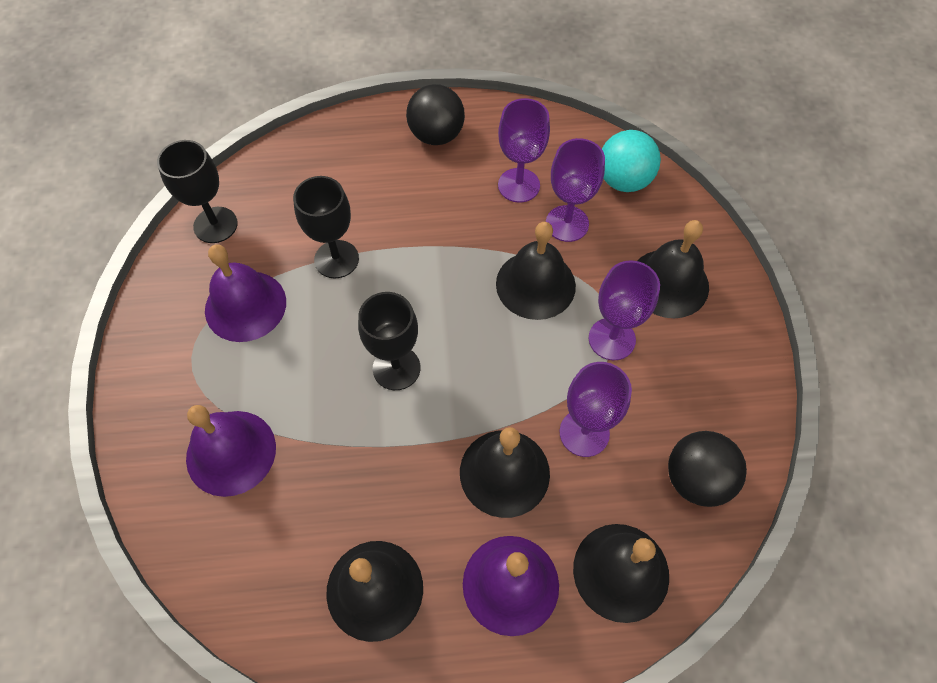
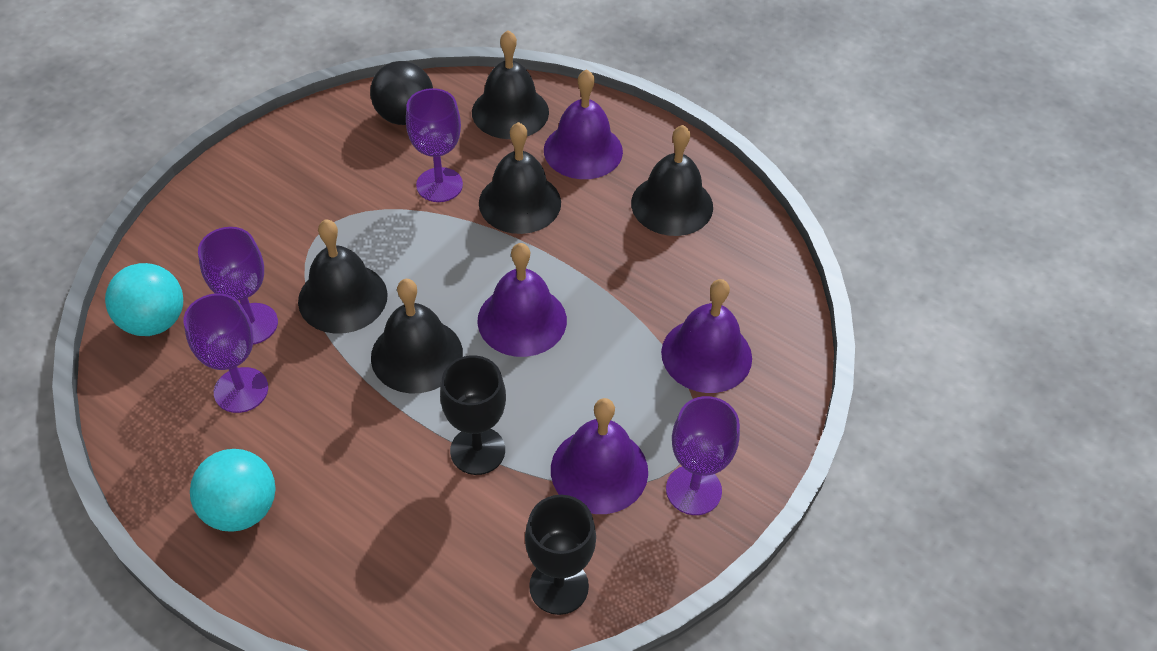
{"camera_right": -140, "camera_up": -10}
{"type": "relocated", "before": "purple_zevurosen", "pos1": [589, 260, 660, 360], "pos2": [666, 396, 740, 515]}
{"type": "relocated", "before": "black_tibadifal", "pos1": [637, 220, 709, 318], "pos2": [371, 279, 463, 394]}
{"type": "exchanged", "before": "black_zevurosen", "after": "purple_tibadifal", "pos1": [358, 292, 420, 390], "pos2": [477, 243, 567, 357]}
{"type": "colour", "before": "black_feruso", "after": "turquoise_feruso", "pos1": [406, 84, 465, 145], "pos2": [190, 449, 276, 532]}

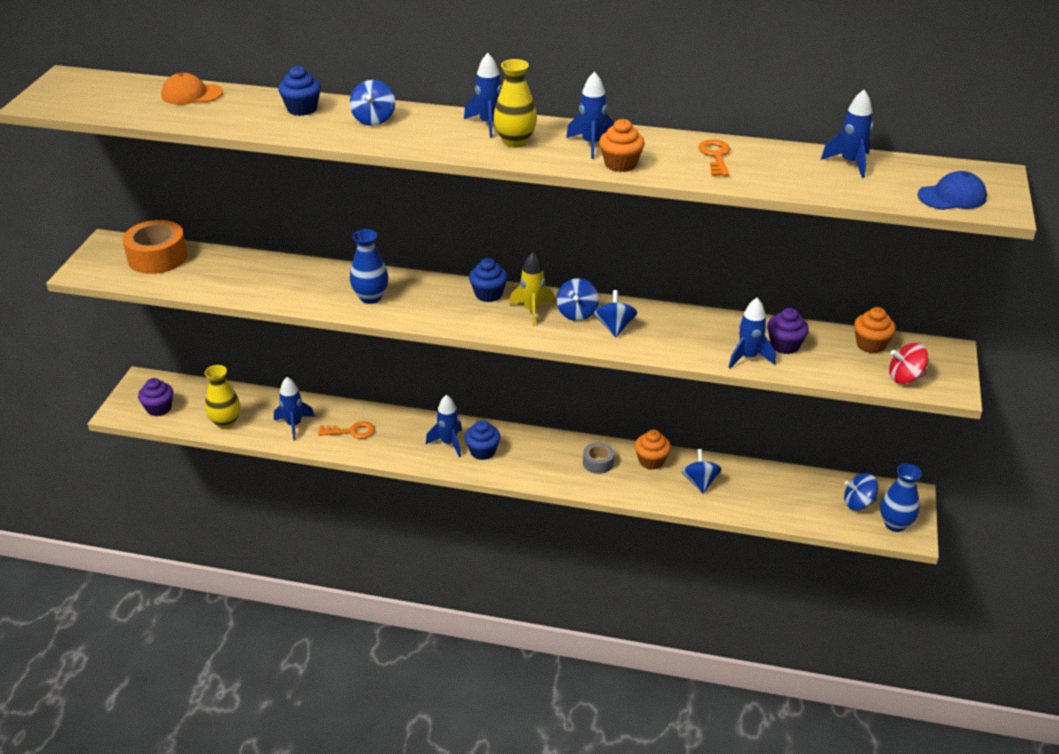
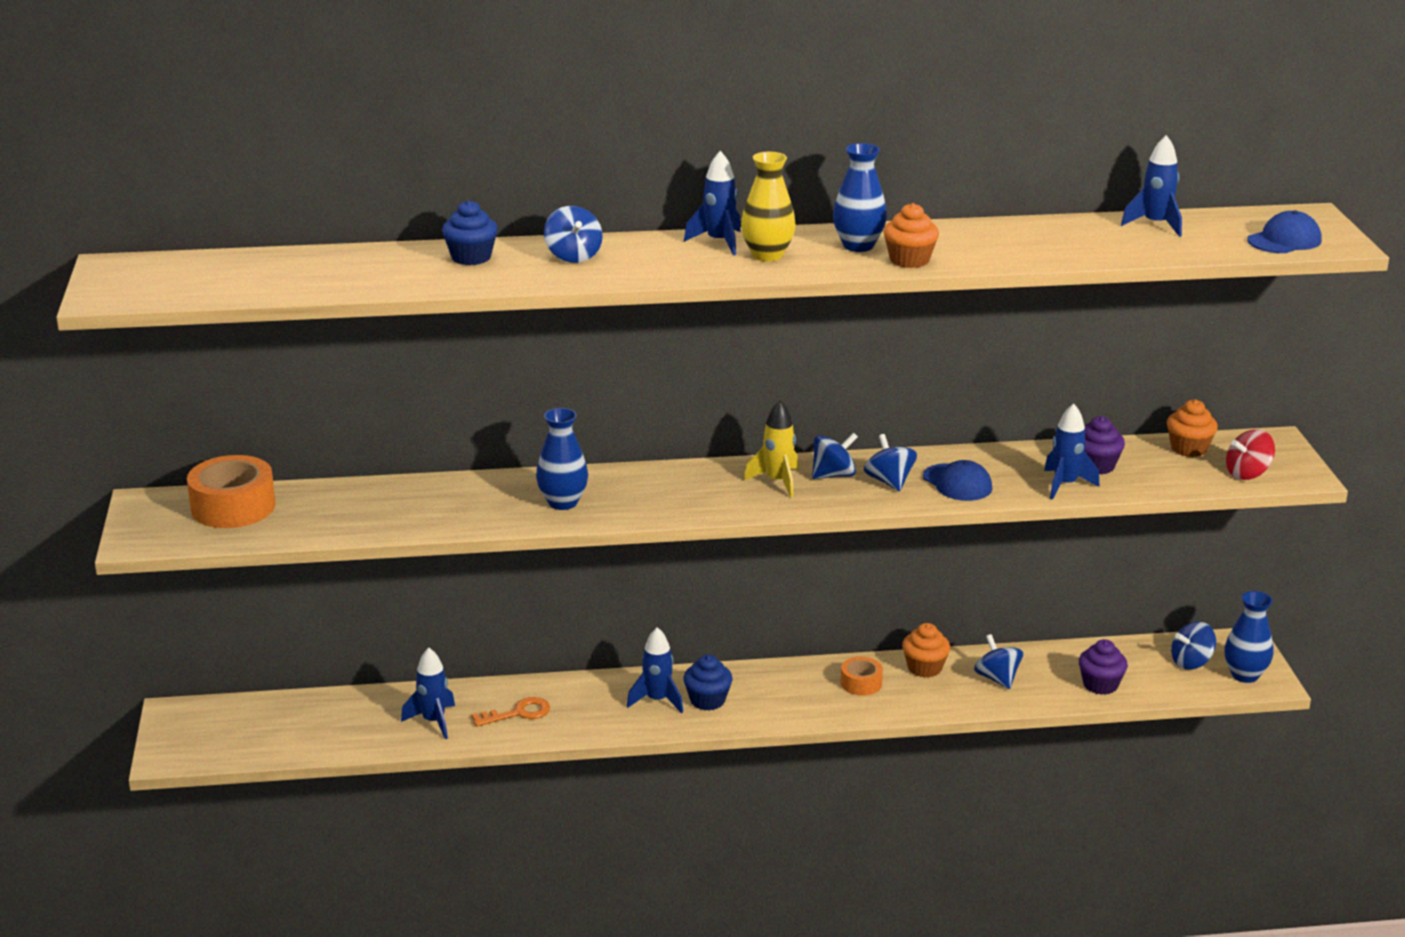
{"camera_right": -20, "camera_up": -10}
{"type": "missing", "before": "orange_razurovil", "pos1": [161, 73, 223, 105]}
{"type": "missing", "before": "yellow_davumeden", "pos1": [205, 365, 240, 429]}
{"type": "missing", "before": "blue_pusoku", "pos1": [469, 258, 508, 302]}
{"type": "missing", "before": "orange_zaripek", "pos1": [698, 139, 730, 176]}
{"type": "appeared", "after": "blue_razurovil", "pos2": [923, 460, 992, 501]}
{"type": "relocated", "before": "purple_pusoku", "pos1": [138, 378, 173, 416], "pos2": [1079, 639, 1128, 695]}
{"type": "exchanged", "before": "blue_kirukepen", "after": "blue_davumeden", "pos1": [566, 71, 614, 159], "pos2": [833, 143, 887, 252]}
{"type": "colour", "before": "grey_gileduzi", "after": "orange_gileduzi", "pos1": [583, 443, 614, 474], "pos2": [841, 657, 883, 696]}
{"type": "spun", "before": "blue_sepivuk", "pos1": [556, 278, 599, 321], "pos2": [812, 432, 858, 479], "turn": -105}

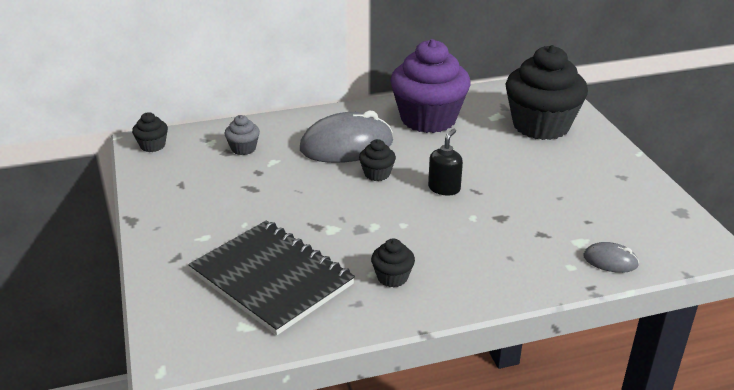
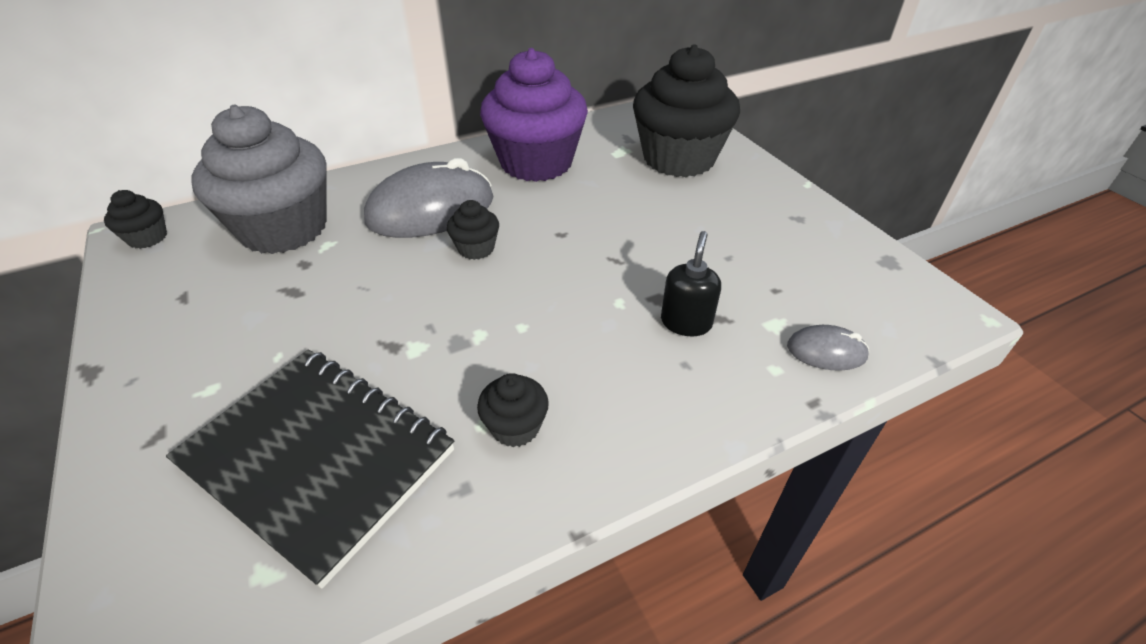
{"camera_right": -10, "camera_up": 10}
{"type": "relocated", "before": "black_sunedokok", "pos1": [428, 129, 463, 195], "pos2": [661, 231, 721, 336]}
{"type": "size", "before": "grey_pusoku", "pos1": [224, 115, 260, 155], "pos2": [191, 105, 327, 254], "scale": 2.38}

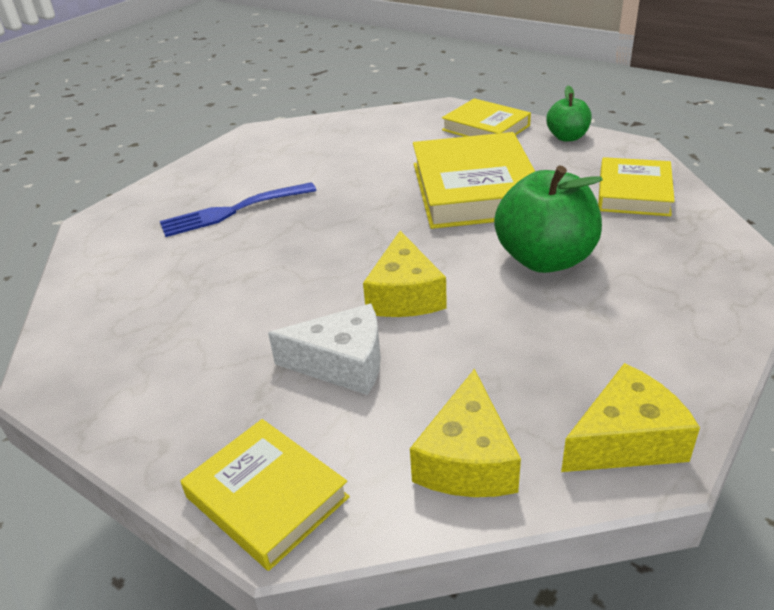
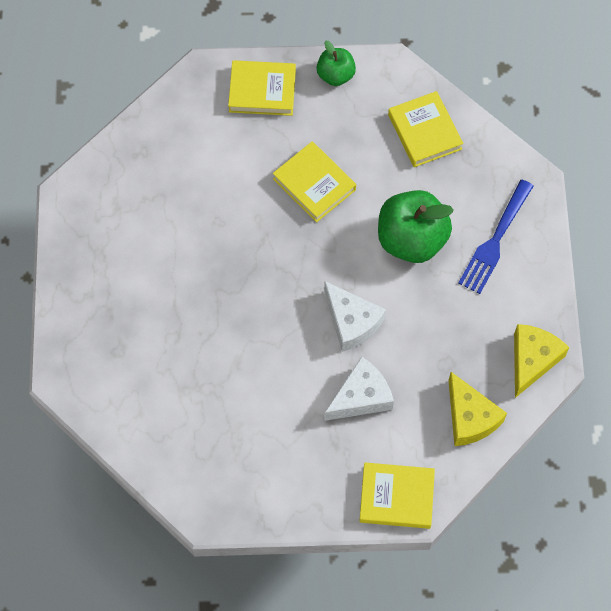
{"camera_right": -40, "camera_up": 30}
{"type": "relocated", "before": "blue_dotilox", "pos1": [160, 182, 317, 237], "pos2": [459, 180, 533, 294]}
{"type": "colour", "before": "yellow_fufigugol", "after": "white_fufigugol", "pos1": [363, 231, 447, 317], "pos2": [324, 281, 386, 352]}
{"type": "size", "before": "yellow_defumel", "pos1": [413, 132, 535, 229], "pos2": [273, 141, 356, 223], "scale": 0.6}

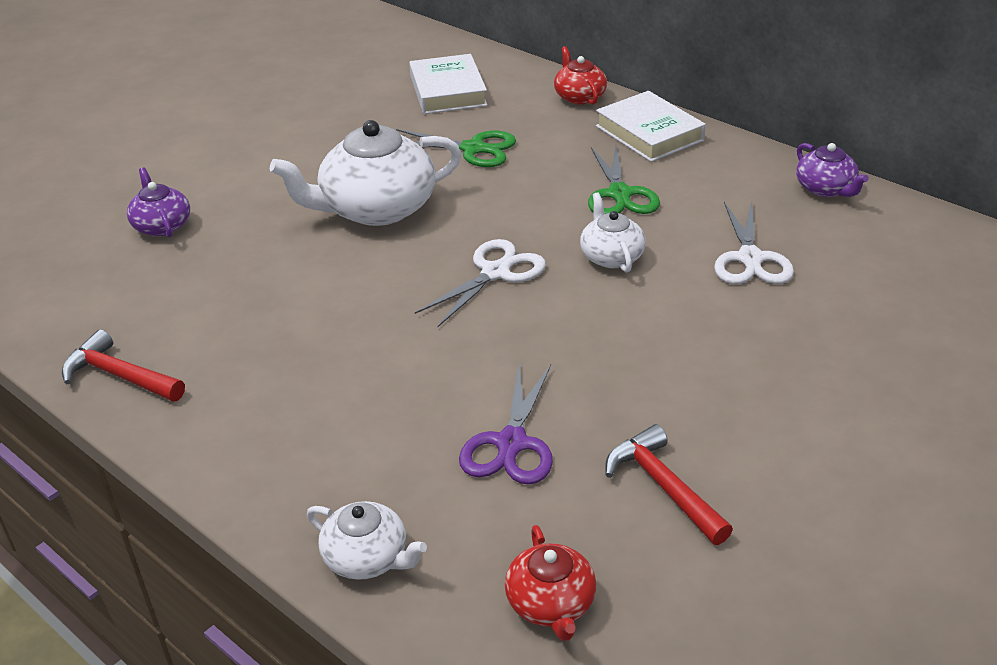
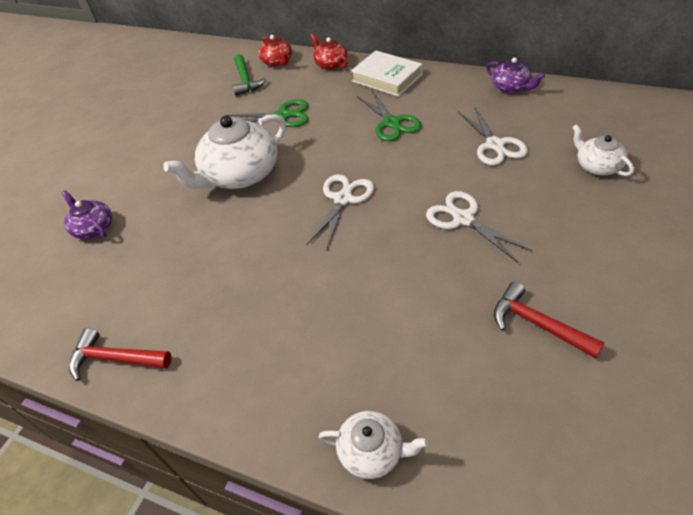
{"camera_right": -15, "camera_up": 10}
{"type": "missing", "before": "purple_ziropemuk", "pos1": [459, 362, 553, 485]}
{"type": "appeared", "after": "white_ziropemuk", "pos2": [426, 191, 532, 263]}
{"type": "relocated", "before": "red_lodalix", "pos1": [505, 525, 596, 641], "pos2": [259, 35, 292, 67]}
{"type": "relocated", "before": "white_lodalix", "pos1": [580, 192, 646, 273], "pos2": [572, 124, 634, 176]}
{"type": "exchanged", "before": "white_defumel", "after": "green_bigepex", "pos1": [409, 54, 487, 114], "pos2": [233, 54, 267, 96]}

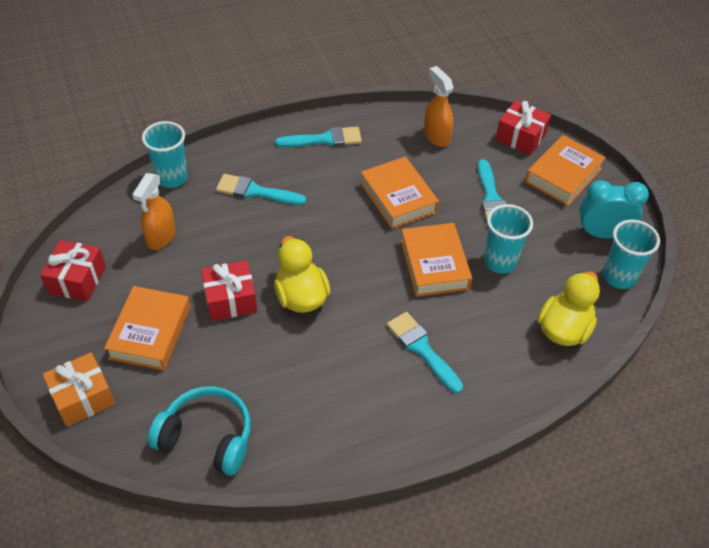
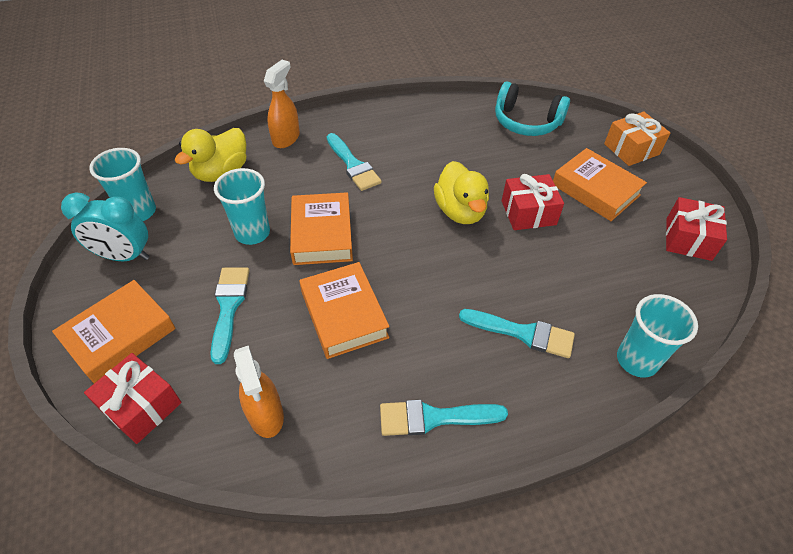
{"camera_right": -175, "camera_up": 0}
{"type": "relocated", "before": "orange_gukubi", "pos1": [132, 173, 176, 250], "pos2": [264, 60, 300, 148]}
{"type": "spun", "before": "orange_defumel", "pos1": [104, 286, 190, 370], "pos2": [553, 148, 647, 221], "turn": -60}

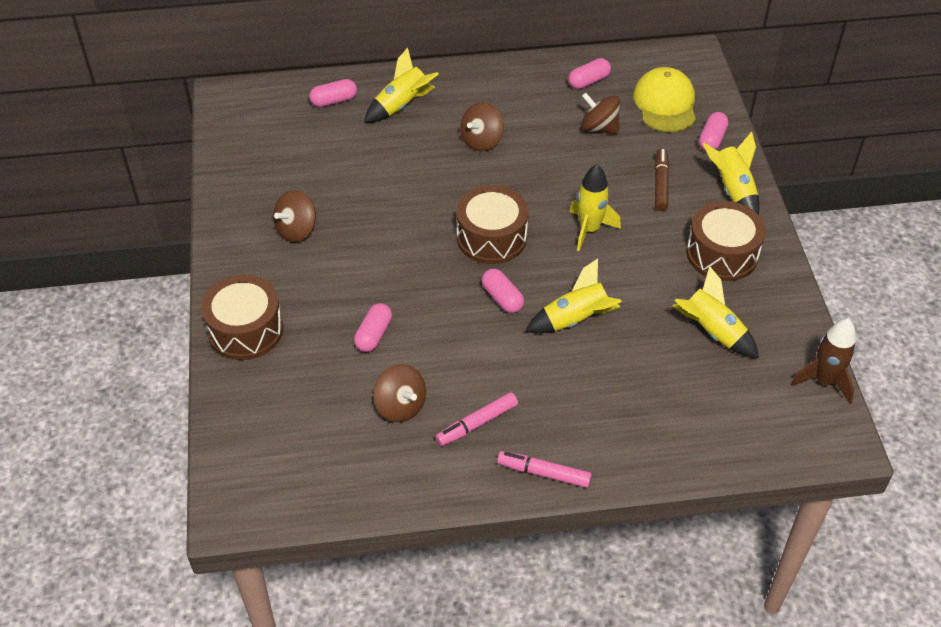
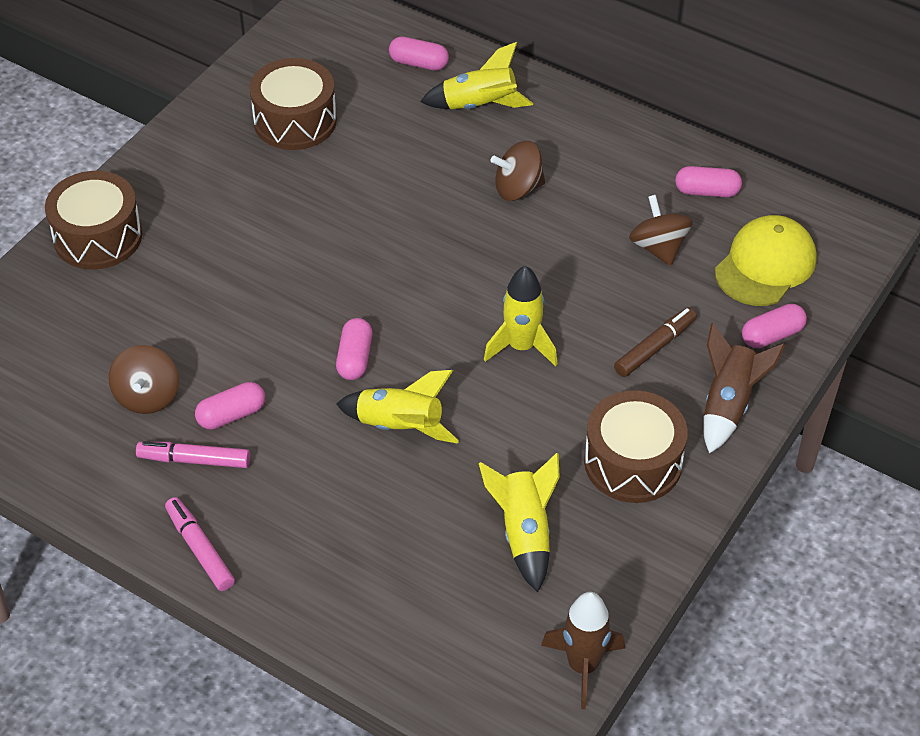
{"camera_right": 40, "camera_up": 0}
{"type": "missing", "before": "brown_sepivuk", "pos1": [273, 190, 316, 242]}
{"type": "relocated", "before": "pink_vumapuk", "pos1": [354, 303, 392, 352], "pos2": [195, 382, 265, 430]}
{"type": "relocated", "before": "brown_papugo", "pos1": [456, 185, 528, 264], "pos2": [250, 58, 337, 150]}
{"type": "colour", "before": "yellow_kirukepen", "after": "brown_kirukepen", "pos1": [703, 131, 759, 215], "pos2": [703, 323, 785, 454]}

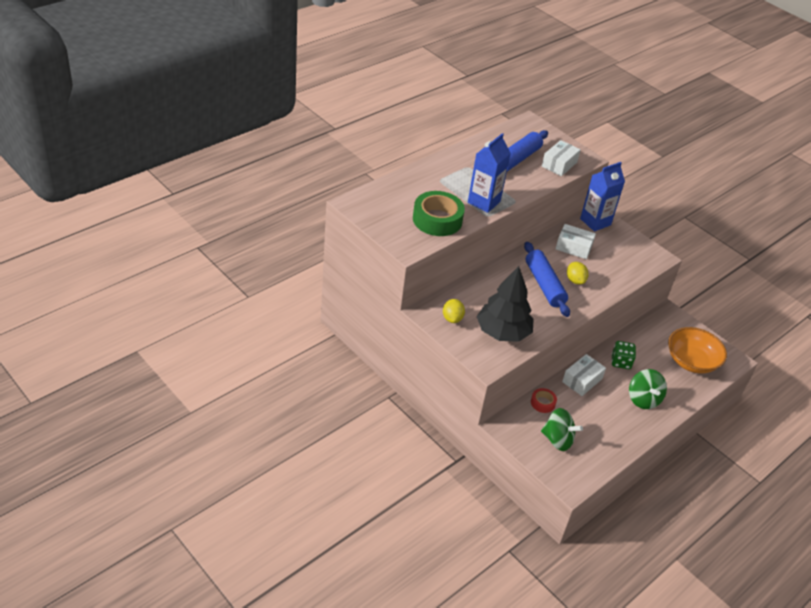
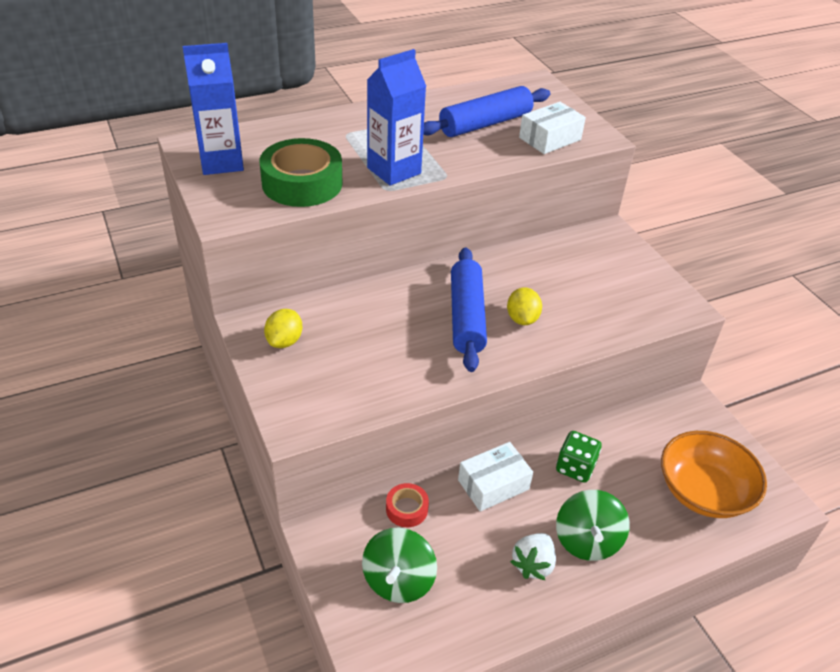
{"camera_right": 20, "camera_up": 0}
{"type": "missing", "before": "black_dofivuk", "pos1": [477, 266, 534, 342]}
{"type": "missing", "before": "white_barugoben", "pos1": [555, 224, 596, 259]}
{"type": "appeared", "after": "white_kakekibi", "pos2": [510, 533, 556, 580]}
{"type": "relocated", "before": "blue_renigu", "pos1": [580, 162, 625, 231], "pos2": [182, 43, 244, 175]}
{"type": "spun", "before": "green_sepivuk", "pos1": [541, 408, 583, 451], "pos2": [362, 527, 437, 603], "turn": 60}

